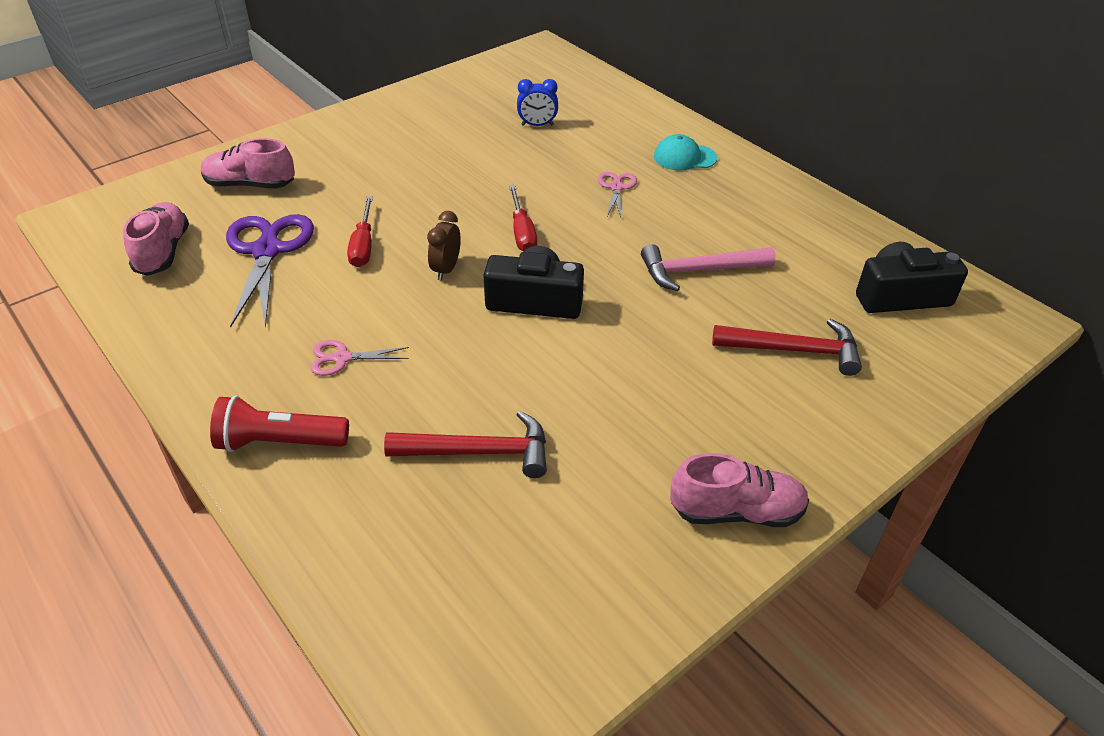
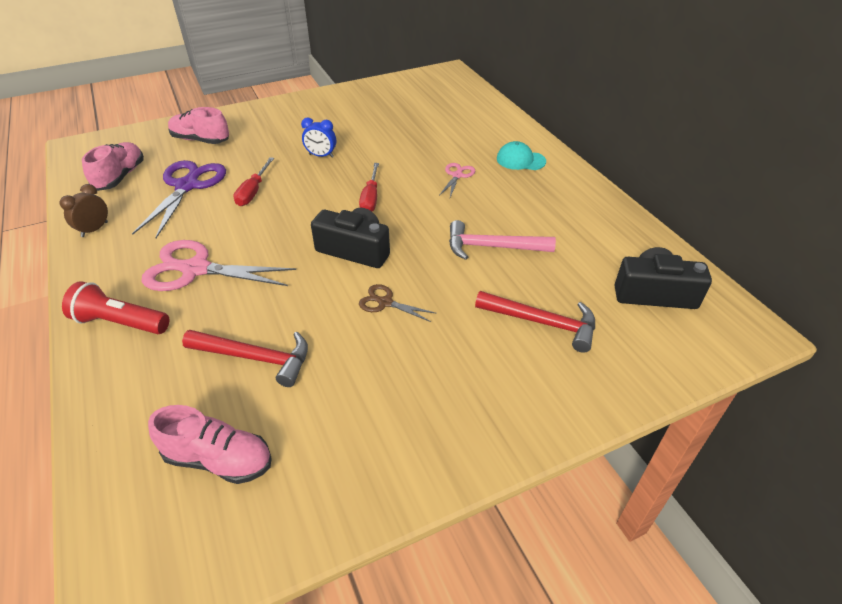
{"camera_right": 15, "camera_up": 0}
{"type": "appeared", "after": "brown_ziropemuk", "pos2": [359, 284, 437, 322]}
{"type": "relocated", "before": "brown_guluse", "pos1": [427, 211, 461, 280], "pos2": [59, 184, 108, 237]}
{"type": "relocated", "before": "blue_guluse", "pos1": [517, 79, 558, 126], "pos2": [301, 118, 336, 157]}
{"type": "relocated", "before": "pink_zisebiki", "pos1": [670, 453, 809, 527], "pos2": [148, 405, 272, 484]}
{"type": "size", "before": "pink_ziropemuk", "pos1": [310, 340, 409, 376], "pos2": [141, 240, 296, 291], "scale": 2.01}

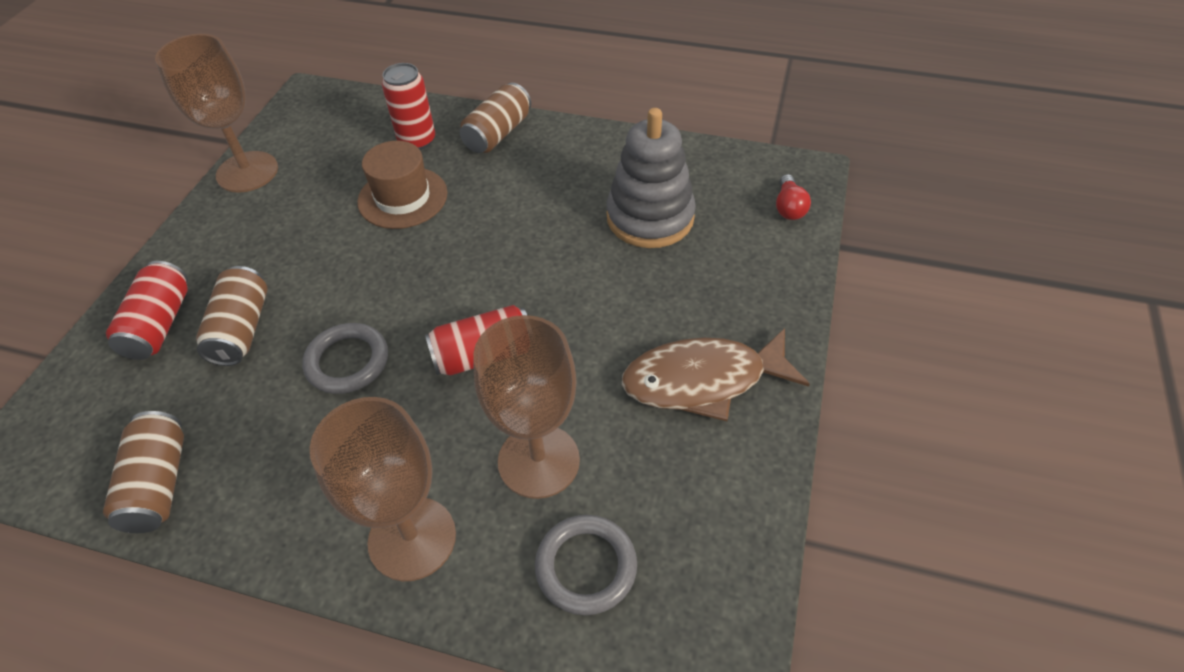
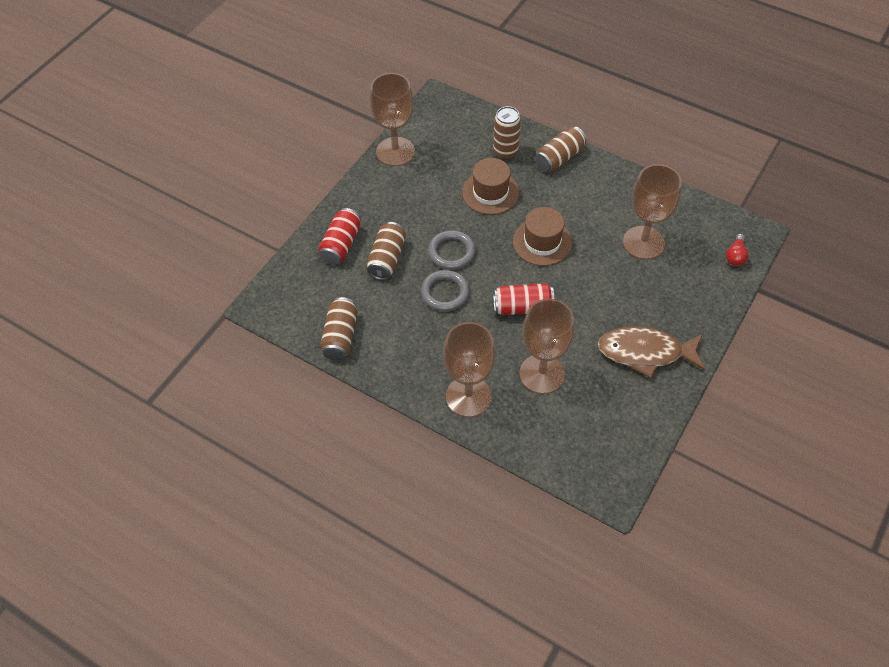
{"camera_right": 15, "camera_up": 5}
{"type": "appeared", "after": "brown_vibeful", "pos2": [513, 207, 572, 266]}
{"type": "relocated", "before": "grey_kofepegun", "pos1": [535, 515, 637, 615], "pos2": [428, 230, 476, 270]}
{"type": "exchanged", "before": "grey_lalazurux", "after": "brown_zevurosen", "pos1": [607, 108, 696, 248], "pos2": [623, 164, 682, 259]}
{"type": "colour", "before": "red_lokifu", "after": "brown_lokifu", "pos1": [382, 63, 435, 150], "pos2": [493, 106, 521, 160]}

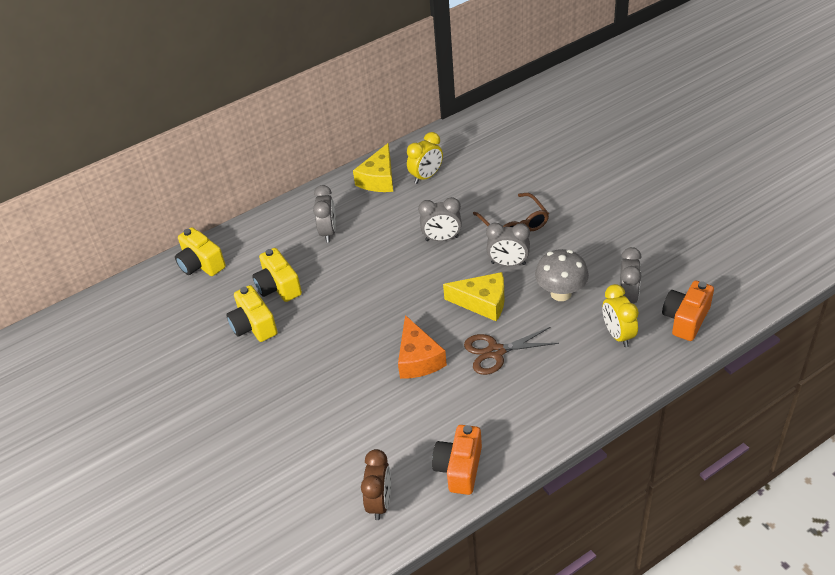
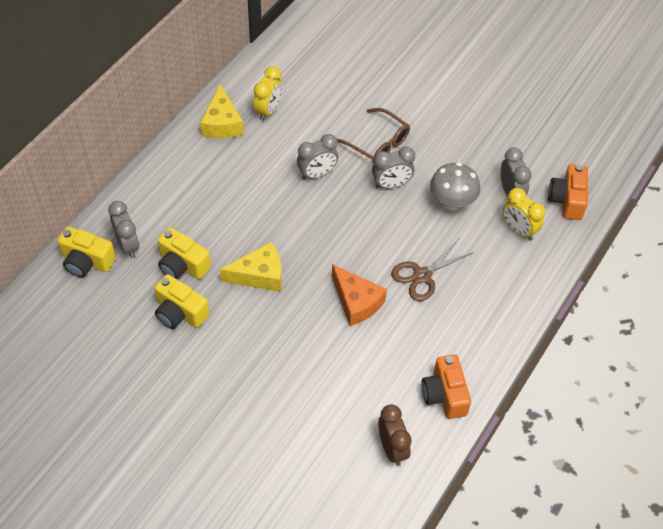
{"camera_right": -30, "camera_up": 10}
{"type": "relocated", "before": "grey_guluse", "pos1": [313, 185, 336, 243], "pos2": [108, 201, 140, 258]}
{"type": "relocated", "before": "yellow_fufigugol", "pos1": [443, 272, 505, 321], "pos2": [220, 242, 282, 292]}

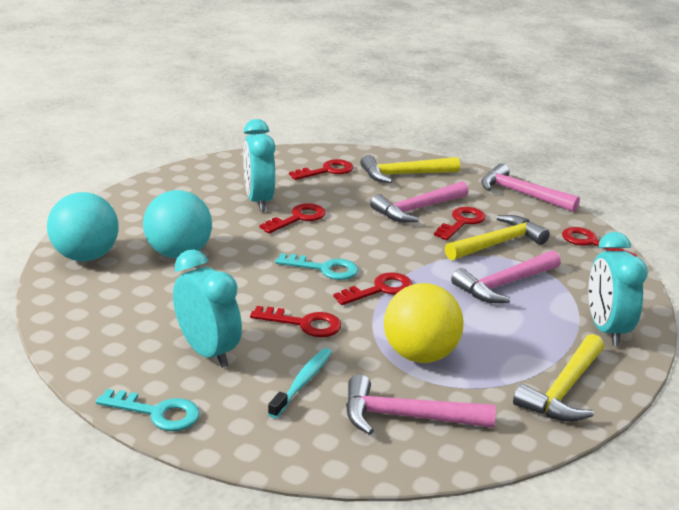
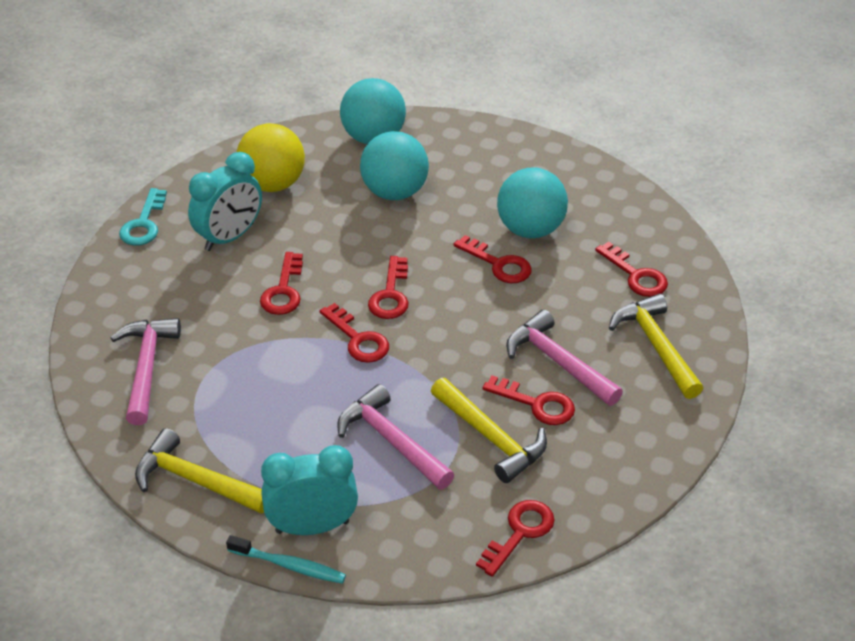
{"camera_right": 85, "camera_up": 15}
{"type": "missing", "before": "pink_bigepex", "pos1": [481, 164, 580, 212]}
{"type": "relocated", "before": "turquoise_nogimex", "pos1": [268, 348, 332, 418], "pos2": [226, 535, 346, 584]}
{"type": "relocated", "before": "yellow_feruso", "pos1": [384, 283, 464, 363], "pos2": [237, 123, 305, 192]}
{"type": "exchanged", "before": "turquoise_guluse", "after": "turquoise_feruso", "pos1": [243, 119, 275, 211], "pos2": [497, 168, 568, 238]}
{"type": "colour", "before": "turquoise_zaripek", "after": "red_zaripek", "pos1": [275, 253, 358, 280], "pos2": [368, 256, 409, 319]}

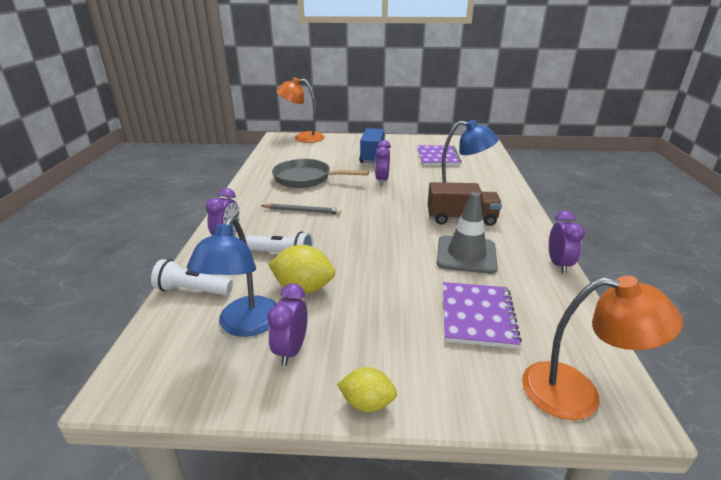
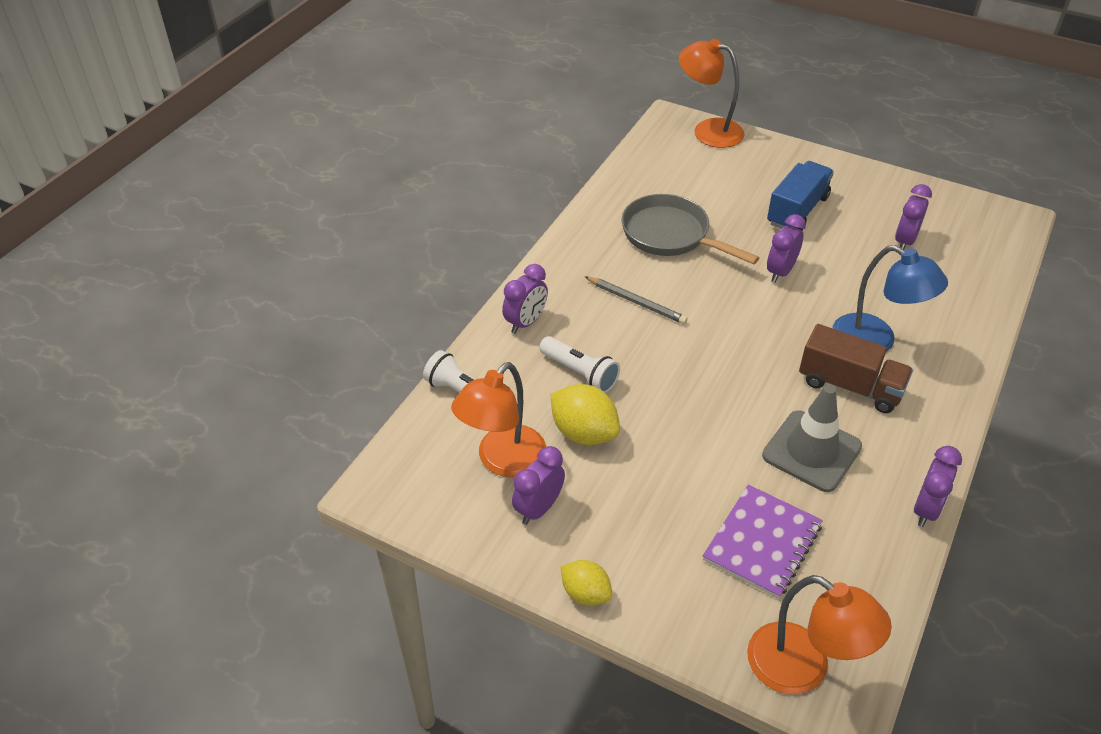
{"camera_right": 25, "camera_up": 15}
{"type": "exchanged", "before": "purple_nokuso", "after": "purple_guluse", "pos1": [417, 145, 462, 166], "pos2": [895, 184, 932, 250]}
{"type": "colour", "before": "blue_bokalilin", "after": "orange_bokalilin", "pos1": [187, 217, 277, 337], "pos2": [451, 362, 546, 477]}

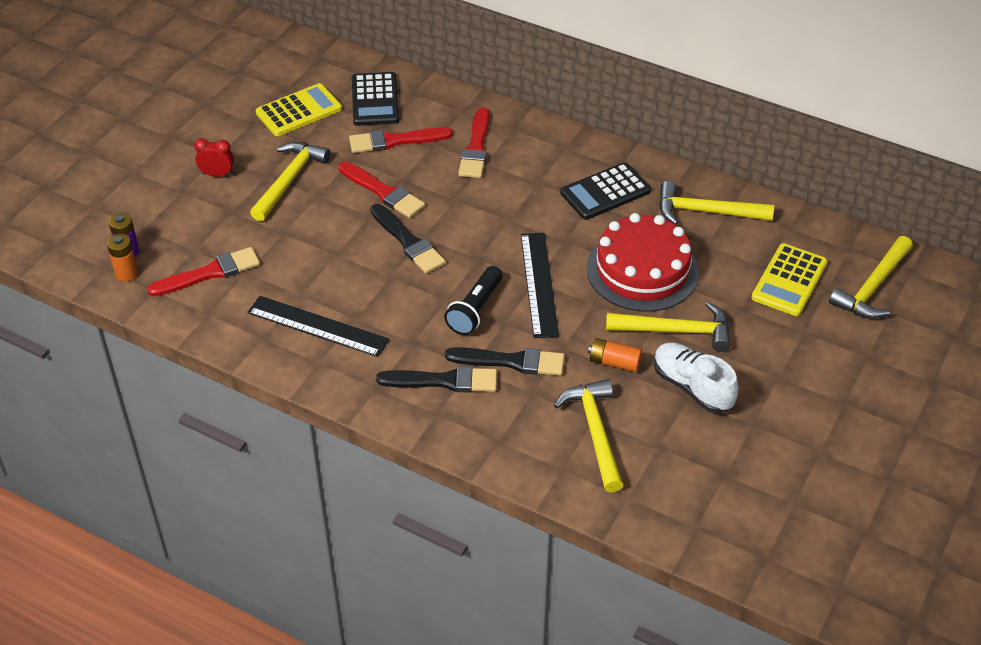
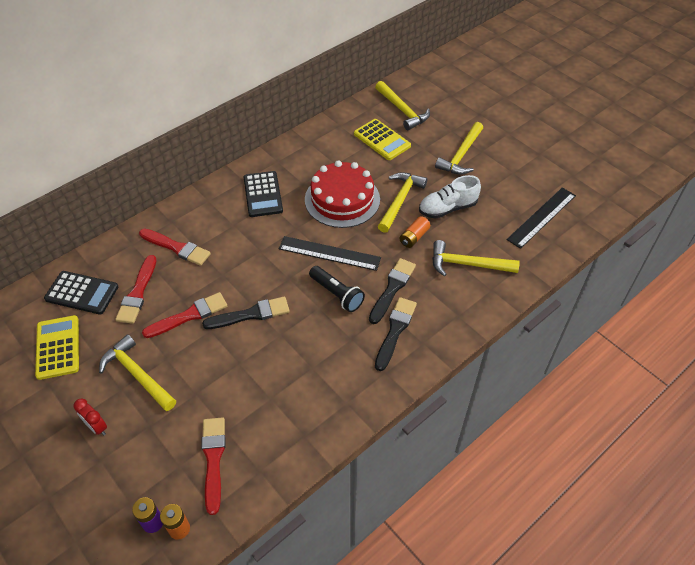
{"camera_right": -70, "camera_up": 5}
{"type": "relocated", "before": "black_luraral", "pos1": [247, 296, 389, 357], "pos2": [507, 187, 576, 249]}
{"type": "relocated", "before": "yellow_bigepex", "pos1": [659, 181, 774, 225], "pos2": [435, 122, 483, 175]}
{"type": "spun", "before": "red_guluse", "pos1": [194, 138, 234, 177], "pos2": [74, 398, 107, 435], "turn": -75}

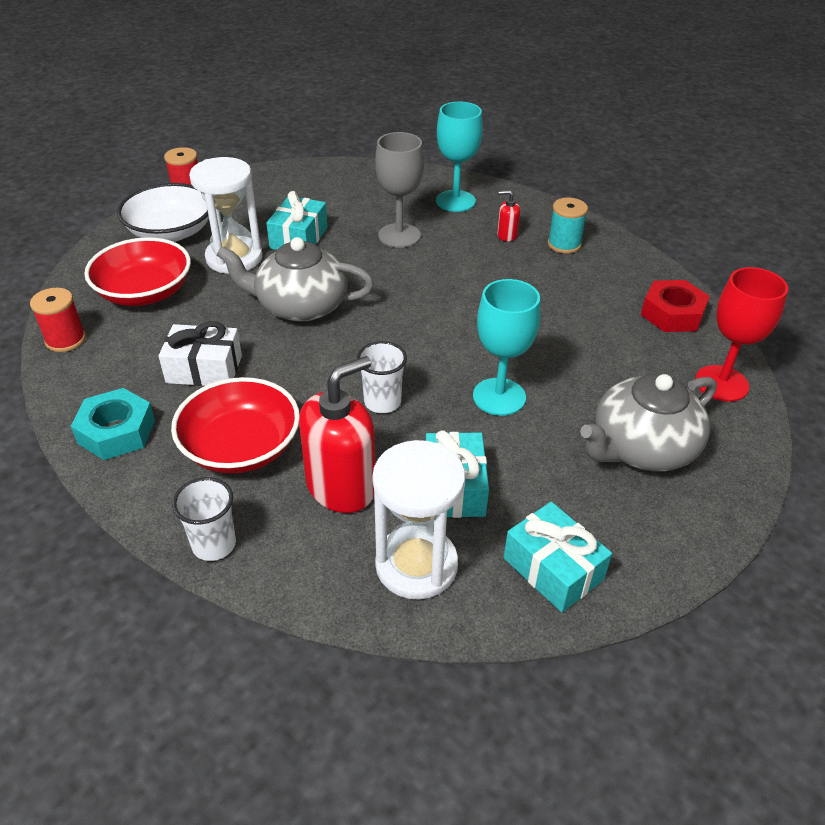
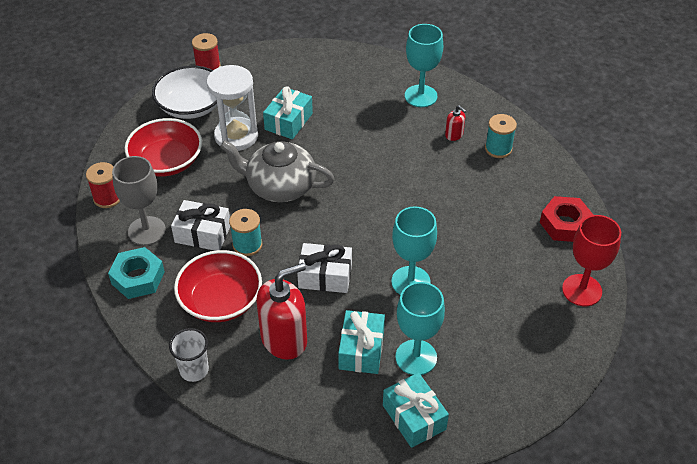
{"camera_right": 10, "camera_up": 5}
{"type": "missing", "before": "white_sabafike", "pos1": [372, 440, 465, 600]}
{"type": "missing", "before": "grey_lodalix", "pos1": [580, 374, 717, 471]}
{"type": "appeared", "after": "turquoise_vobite", "pos2": [229, 209, 262, 256]}
{"type": "appeared", "after": "turquoise_zevurosen", "pos2": [395, 282, 445, 375]}
{"type": "relocated", "before": "grey_zevurosen", "pos1": [375, 132, 424, 248], "pos2": [112, 156, 166, 245]}
{"type": "exchanged", "before": "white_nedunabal", "after": "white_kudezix", "pos1": [357, 341, 407, 413], "pos2": [297, 243, 352, 293]}
{"type": "spun", "before": "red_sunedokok", "pos1": [497, 190, 520, 241], "pos2": [445, 105, 466, 141], "turn": -150}

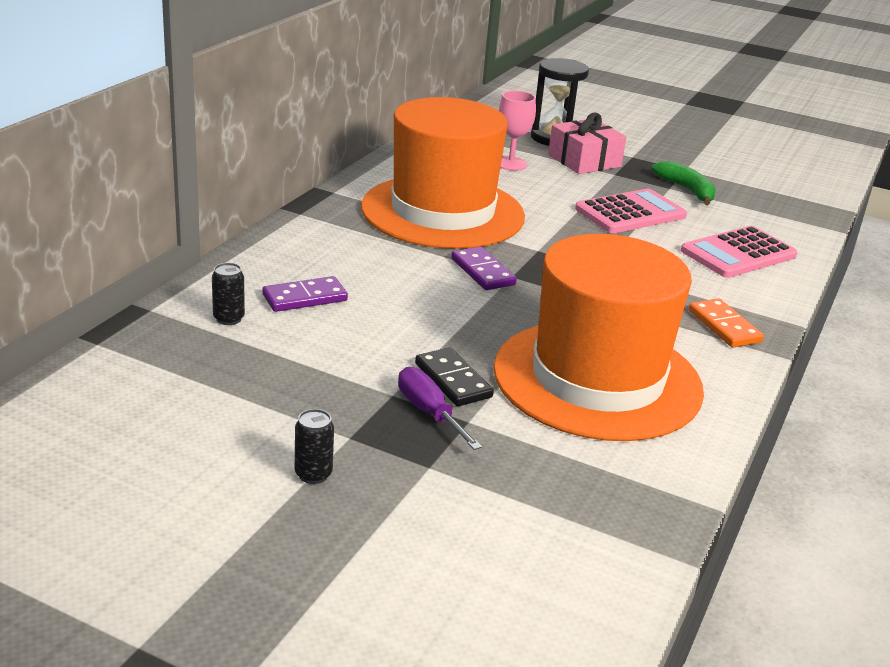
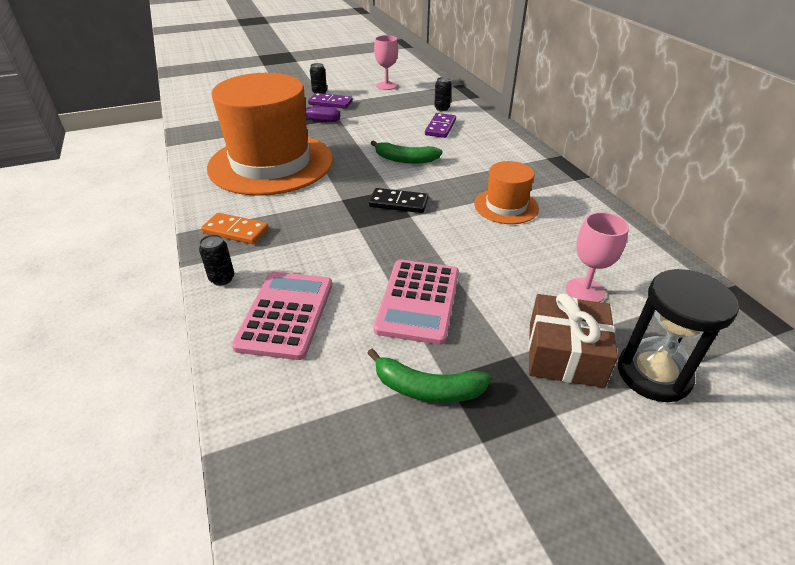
{"camera_right": 135, "camera_up": 10}
{"type": "appeared", "after": "black_lokifu", "pos2": [199, 234, 234, 286]}
{"type": "appeared", "after": "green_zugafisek", "pos2": [371, 140, 443, 164]}
{"type": "appeared", "after": "pink_zevurosen", "pos2": [374, 35, 398, 90]}
{"type": "relocated", "before": "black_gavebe", "pos1": [415, 347, 494, 406], "pos2": [369, 188, 429, 213]}
{"type": "relocated", "before": "purple_gavebe", "pos1": [451, 246, 517, 290], "pos2": [308, 93, 353, 109]}
{"type": "colour", "before": "pink_kudezix", "after": "brown_kudezix", "pos1": [548, 113, 626, 174], "pos2": [528, 293, 618, 388]}
{"type": "size", "before": "orange_vibeful", "pos1": [361, 97, 525, 249], "pos2": [474, 161, 539, 224], "scale": 0.46}

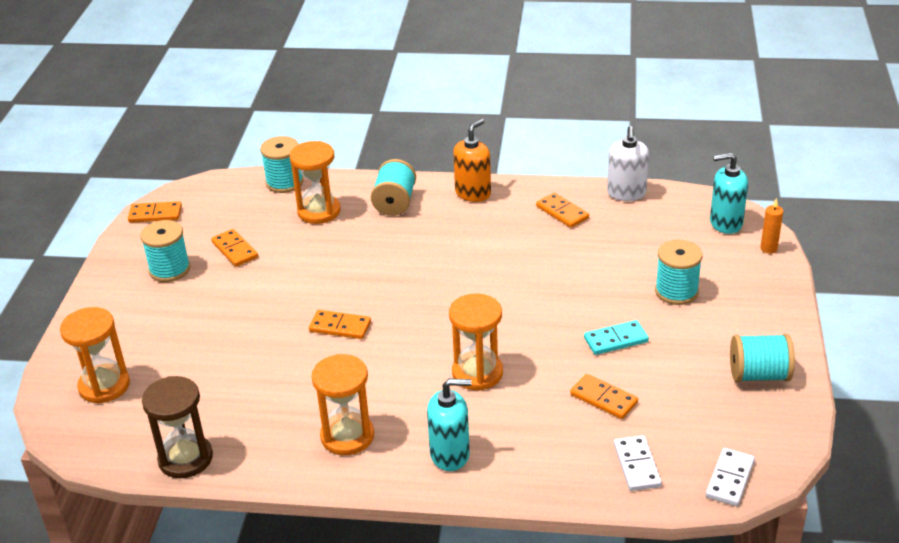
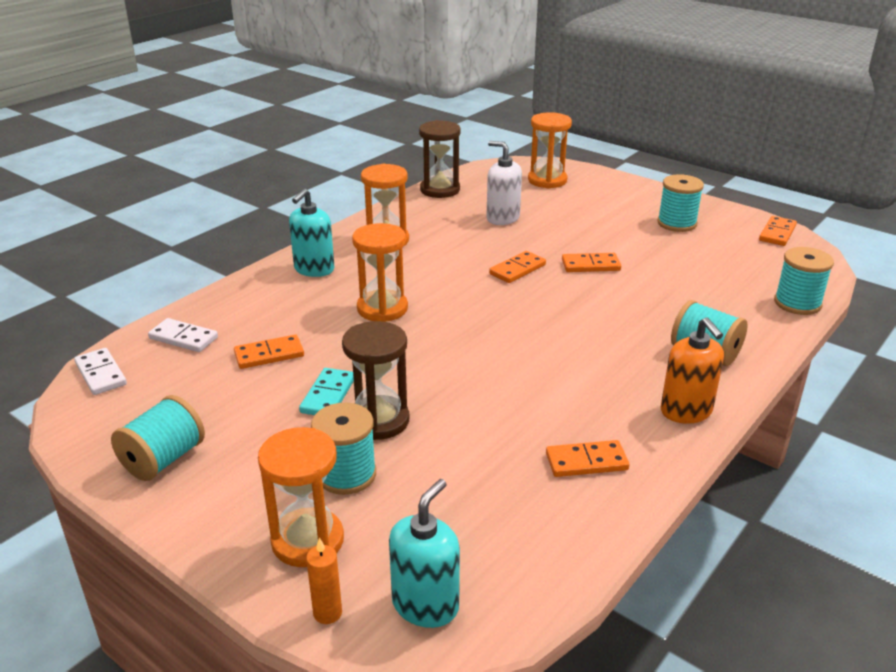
{"camera_right": 120, "camera_up": -5}
{"type": "appeared", "after": "brown_sabafike", "pos2": [342, 321, 409, 440]}
{"type": "relocated", "before": "orange_gavebe", "pos1": [211, 229, 258, 267], "pos2": [562, 253, 621, 272]}
{"type": "relocated", "before": "orange_sabafike", "pos1": [290, 141, 341, 224], "pos2": [258, 427, 344, 567]}
{"type": "relocated", "before": "white_sunedokok", "pos1": [607, 126, 649, 201], "pos2": [487, 141, 522, 225]}

